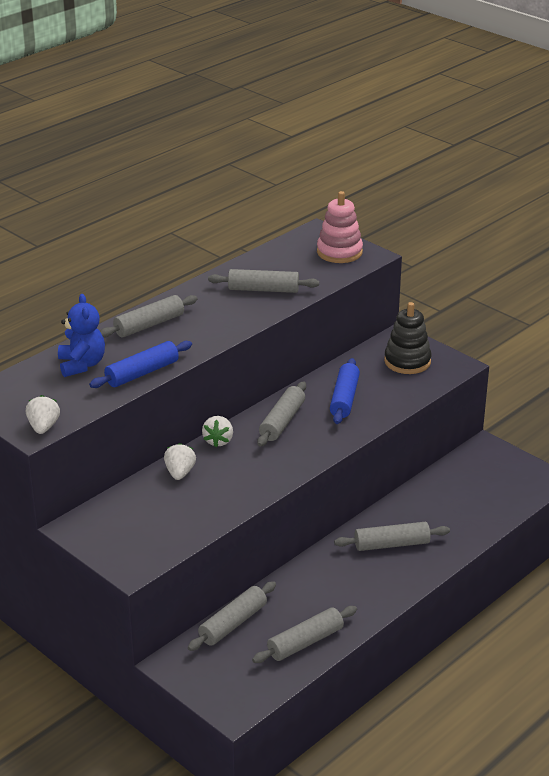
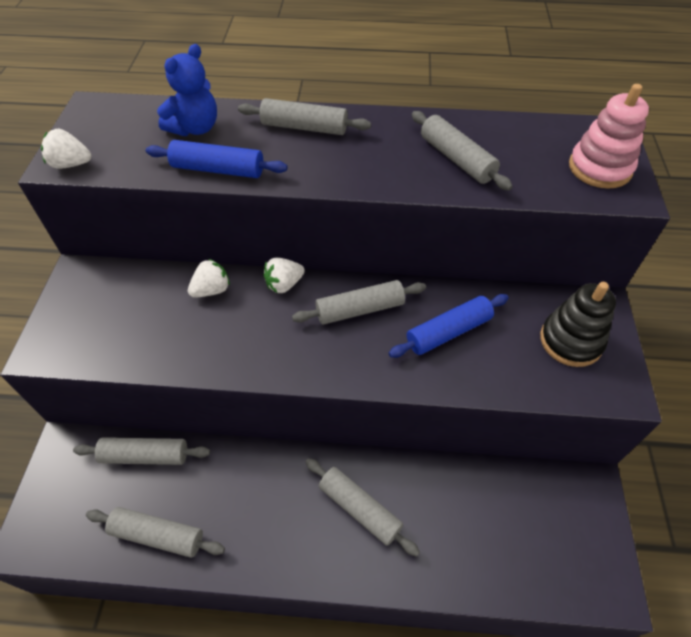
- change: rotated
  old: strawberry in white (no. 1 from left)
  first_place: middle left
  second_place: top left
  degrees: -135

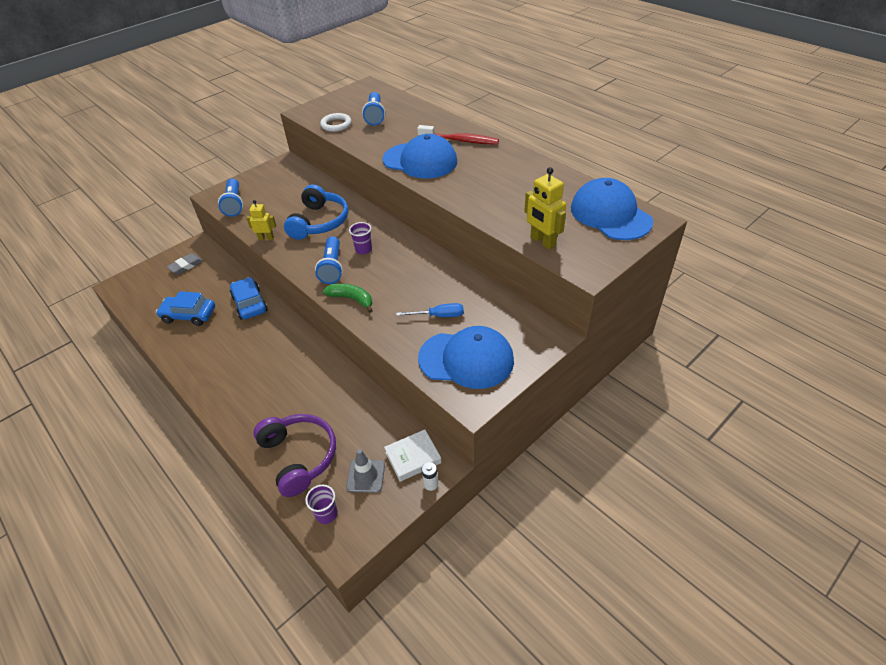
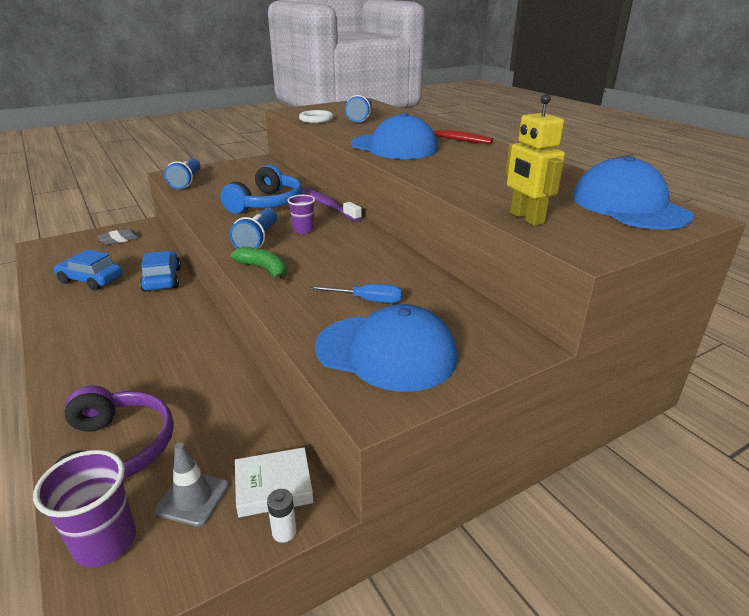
- change: gone
  old: robot in yellow (no. 1 from left)
  first_place: top left
- change: scaled
  old: cup in purple (no. 1 from left)
  first_place: bottom centre
  second_place: bottom left
  factor: 1.62
- change: new
  new: toothbrush in purple
  second_place: top centre

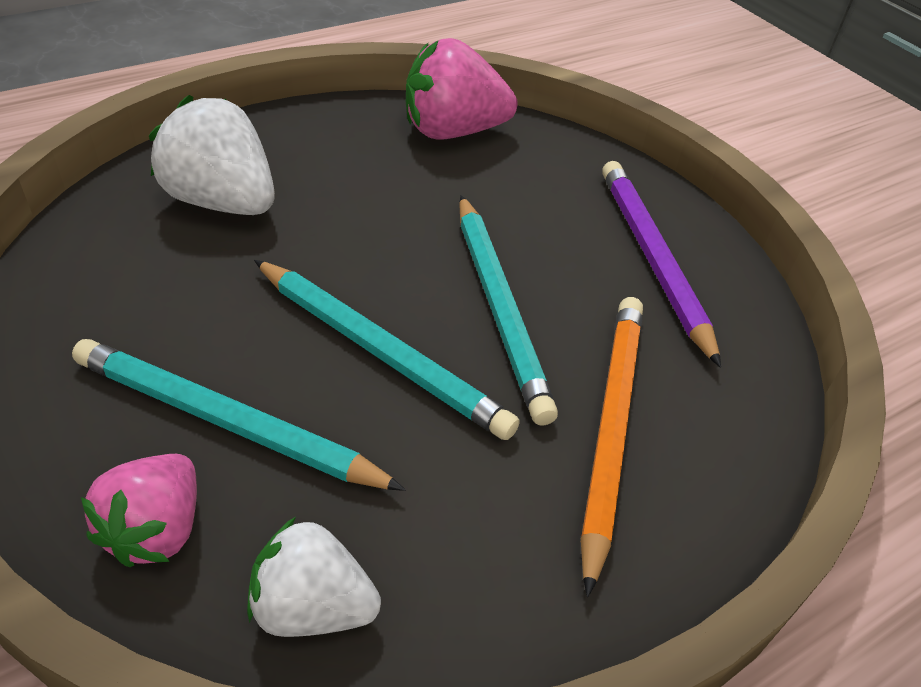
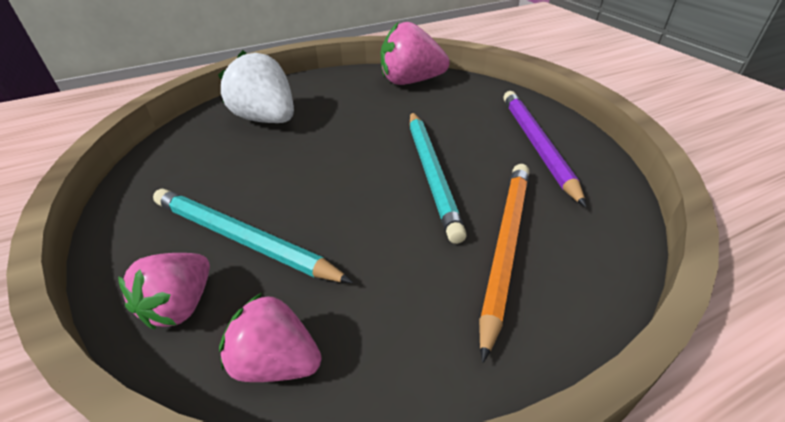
- change: repainted
  old: strawberry in white (no. 2 from left)
  new: strawberry in pink (no. 2 from left)
  first_place: bottom centre
  second_place: bottom centre
- change: gone
  old: pencil in turquoise (no. 2 from left)
  first_place: centre

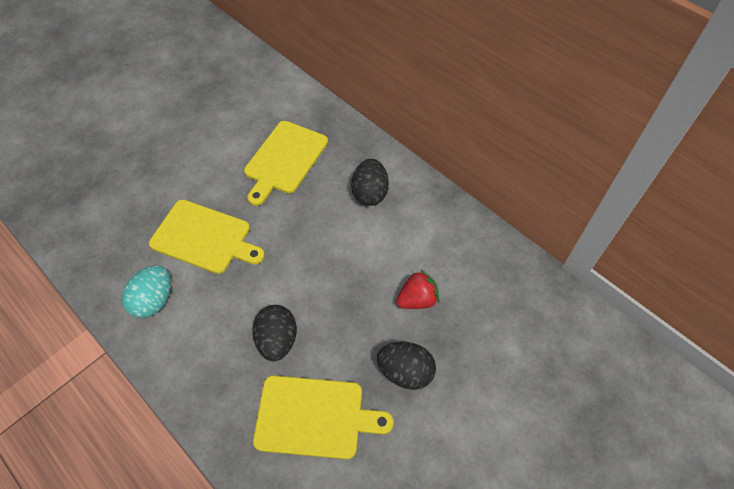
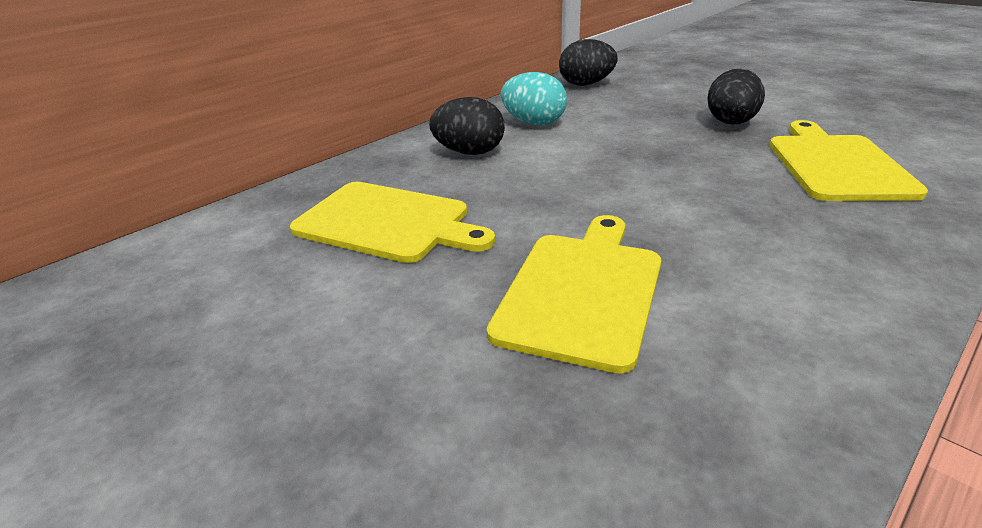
- change: shifted
  old: egg in turquoise
  first_place: middle left
  second_place: top centre
- change: shifted
  old: egg in black (no. 1 from left in the first image)
  new: egg in black (no. 2 from left)
  first_place: bottom centre
  second_place: top centre
- change: gone
  old: strawberry in red
  first_place: centre

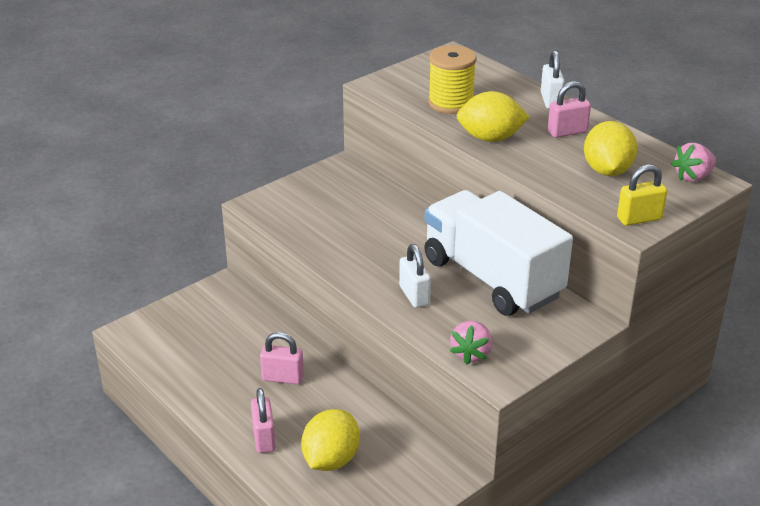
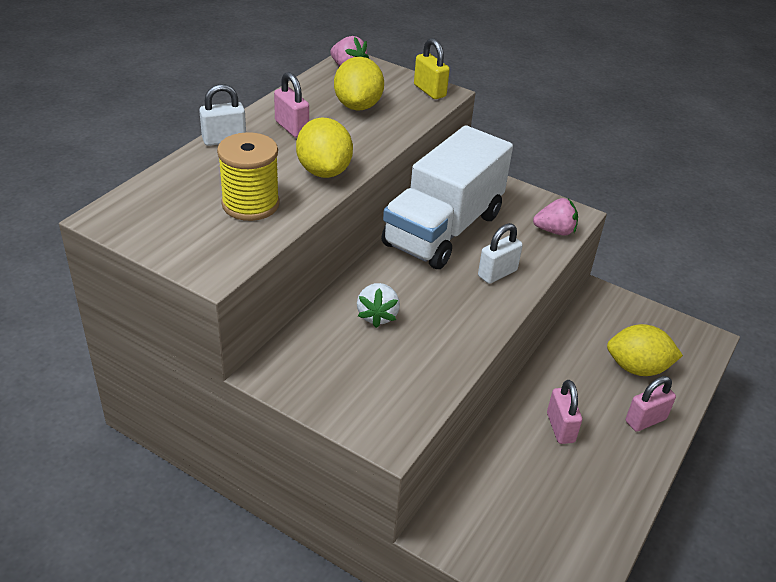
- change: rotated
  old: lemon in yellow (no. 3 from left in the first image)
  first_place: top right
  second_place: top centre
  degrees: -75
- change: new
  new: strawberry in white
  second_place: centre

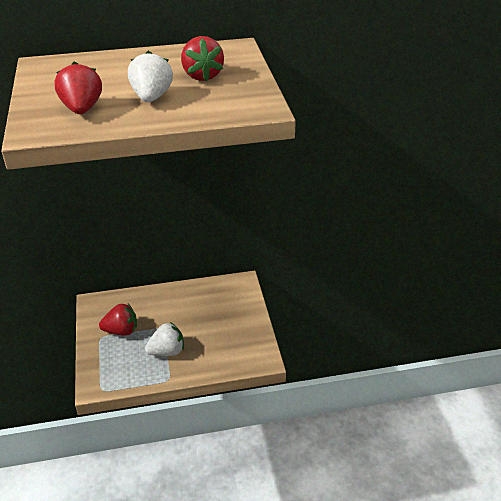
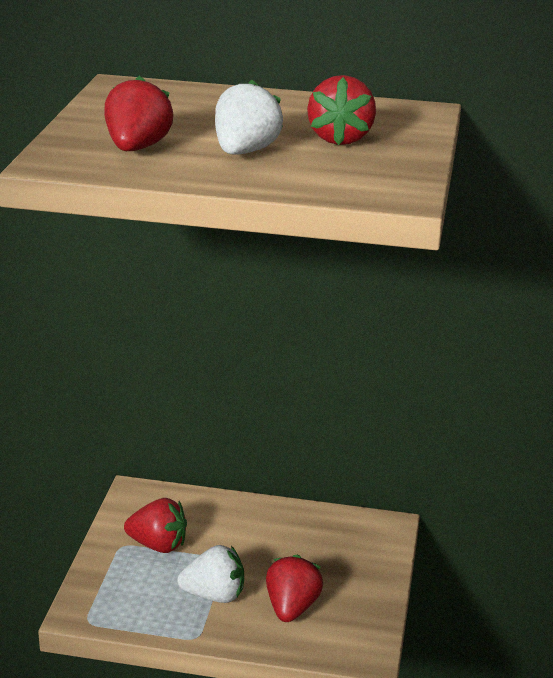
- change: new
  new: strawberry in red (no. 3 from left)
  second_place: bottom centre

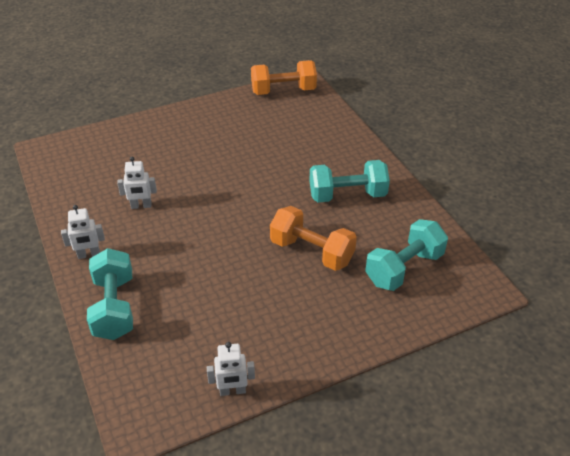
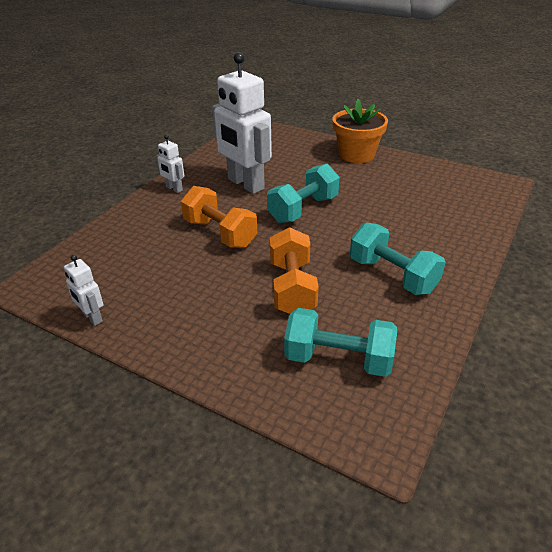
- change: shifted
  old: dumbbell in turquoise (no. 1 from left)
  first_place: middle left
  second_place: centre
- change: scaled
  old: robot in white (no. 2 from left in the first image)
  first_place: middle left
  second_place: top centre
  factor: 2.23
- change: shifted
  old: dumbbell in orange (no. 1 from left)
  first_place: top centre
  second_place: centre
- change: new
  new: flower pot in orange
  second_place: top centre

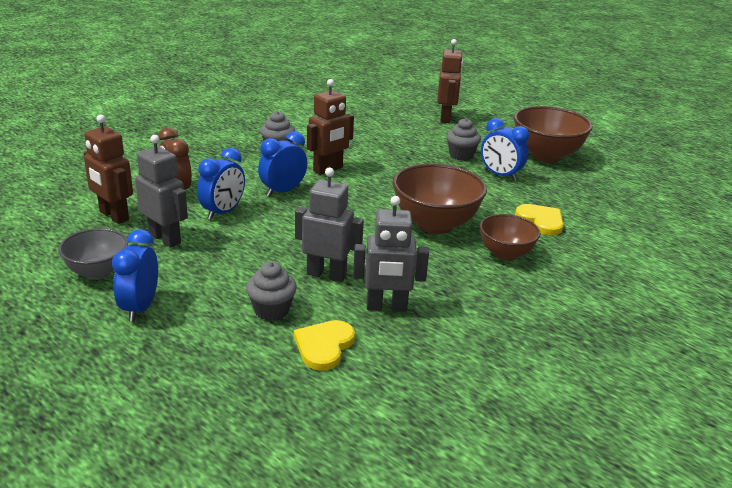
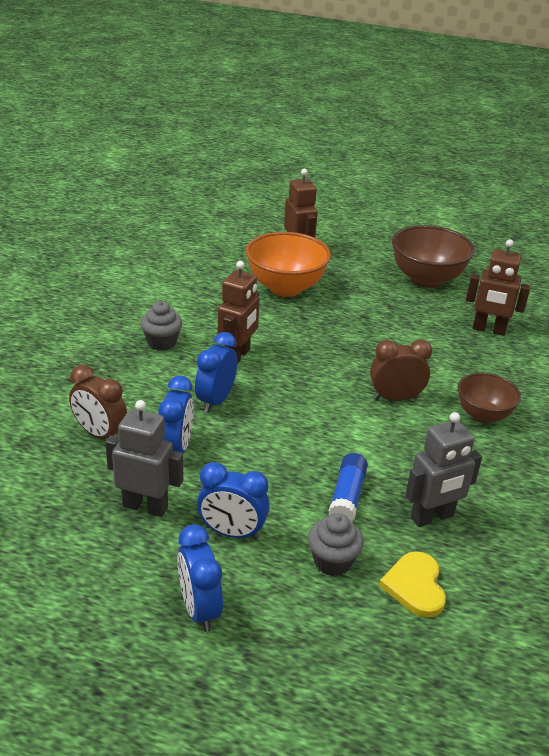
- change: gone
  old: bowl in grey
  first_place: middle left
- change: shifted
  old: robot in brown (no. 1 from left in the first image)
  new: robot in brown (no. 3 from left)
  first_place: middle left
  second_place: middle right
- change: swapped
  old: robot in grey (no. 2 from left)
  new: glue stick in blue
  first_place: centre
  second_place: centre
- change: swapped
  old: bowl in brown (no. 1 from left)
  new: clock in brown (no. 2 from left)
  first_place: centre
  second_place: middle right
- change: gone
  old: cupcake in grey (no. 3 from left)
  first_place: top centre
- change: shifted
  old: clock in blue (no. 4 from left)
  first_place: top right
  second_place: centre
- change: gone
  old: heart in yellow (no. 2 from left)
  first_place: middle right
- change: new
  new: bowl in orange
  second_place: centre

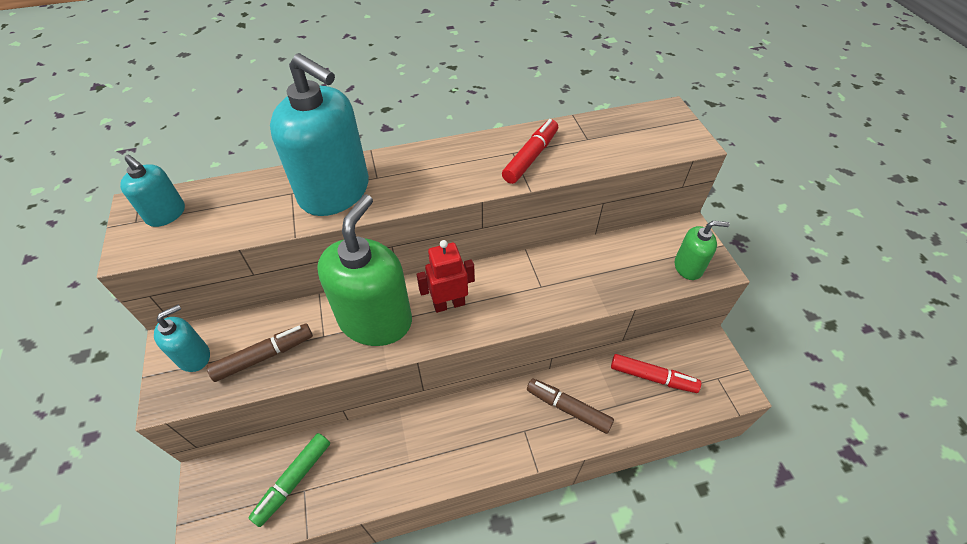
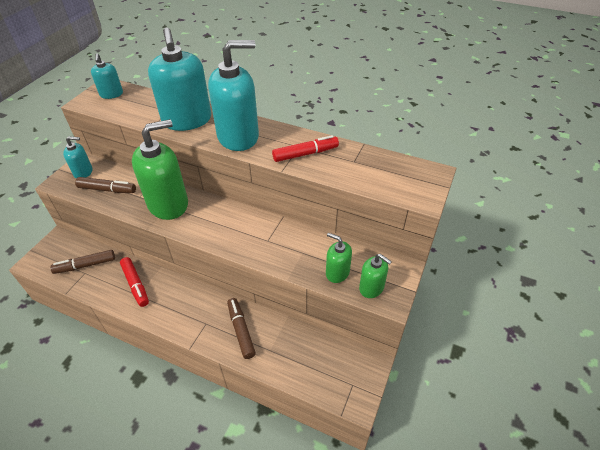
- change: repainted
  old: marker in green
  new: marker in brown (no. 1 from left)
  first_place: bottom left
  second_place: middle left
- change: gone
  old: robot in red
  first_place: centre
- change: shifted
  old: marker in red (no. 2 from left in the first image)
  new: marker in red (no. 1 from left)
  first_place: bottom right
  second_place: middle left
- change: new
  new: soap dispenser in turquoise (no. 4 from left)
  second_place: top centre
- change: new
  new: soap dispenser in green (no. 2 from left)
  second_place: centre

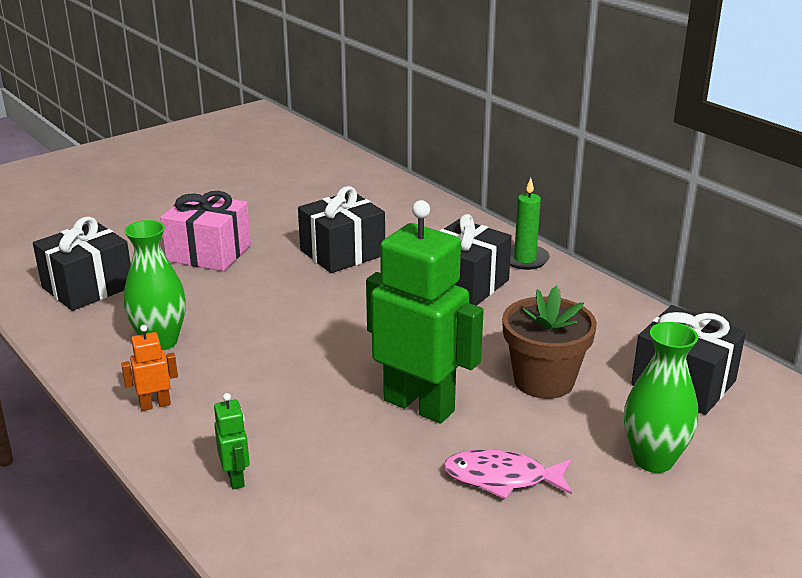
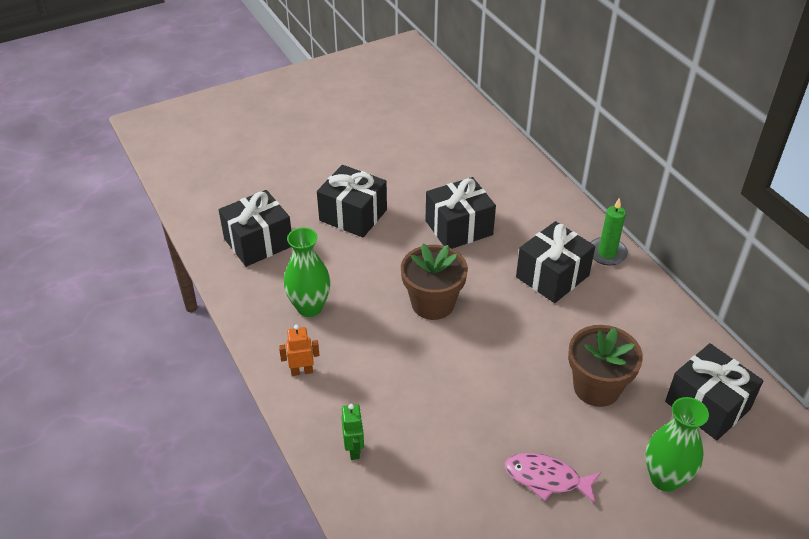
- change: repainted
  old: gift in pink
  new: gift in black (no. 2 from left)
  first_place: middle left
  second_place: centre
- change: gone
  old: robot in green (no. 2 from left)
  first_place: centre
- change: new
  new: flower pot in brown (no. 1 from left)
  second_place: centre

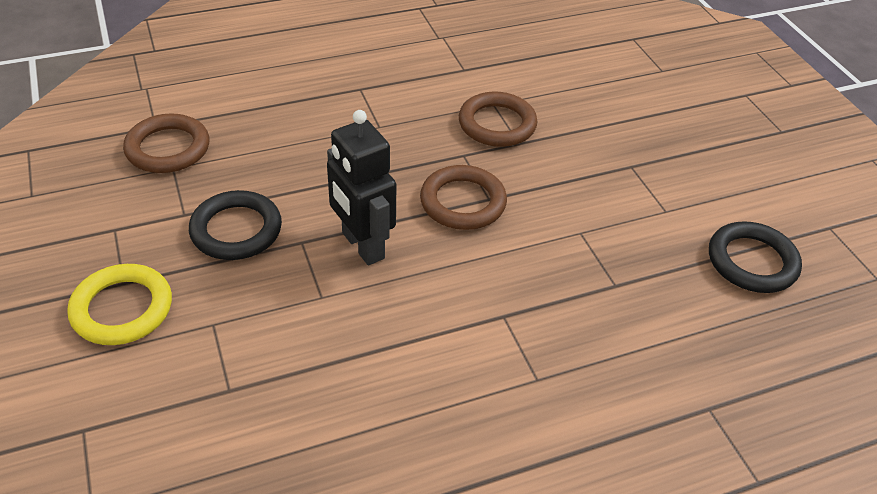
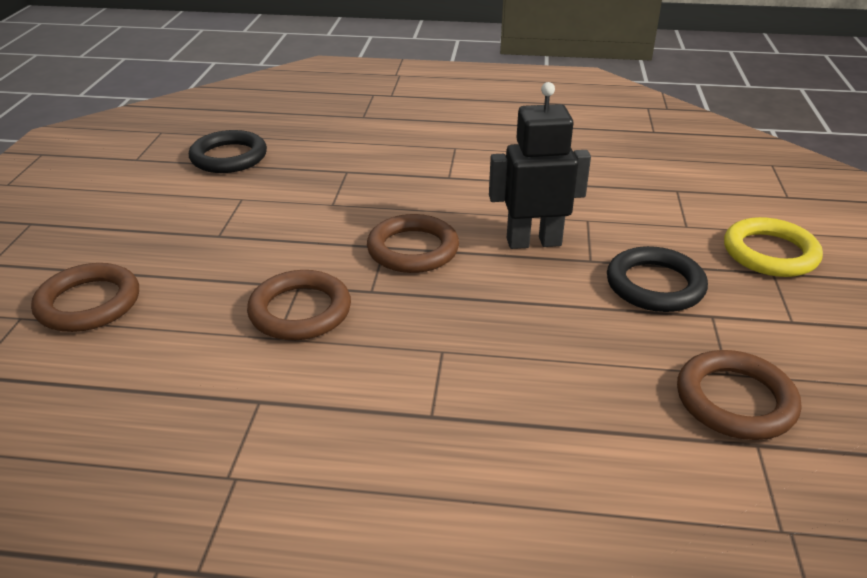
- change: rotated
  old: robot in black
  first_place: centre
  second_place: top centre
  degrees: -90
- change: new
  new: ring in brown (no. 1 from left)
  second_place: middle left

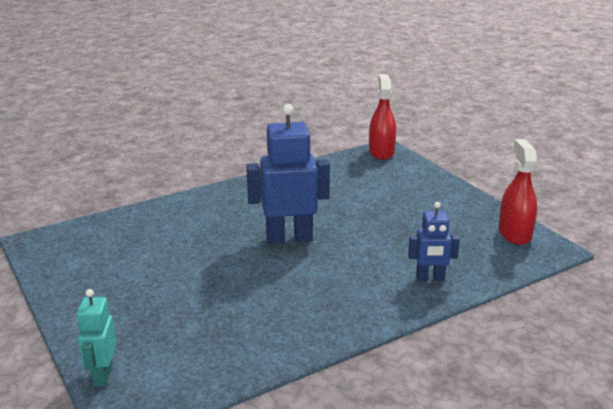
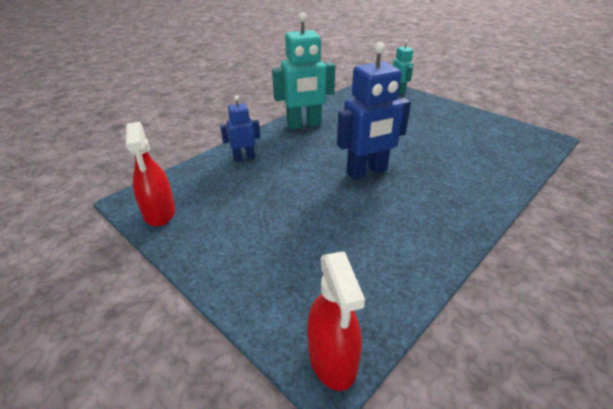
- change: new
  new: robot in turquoise (no. 1 from left)
  second_place: top centre

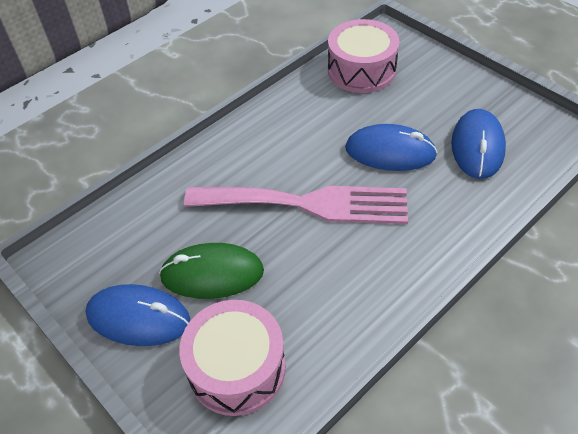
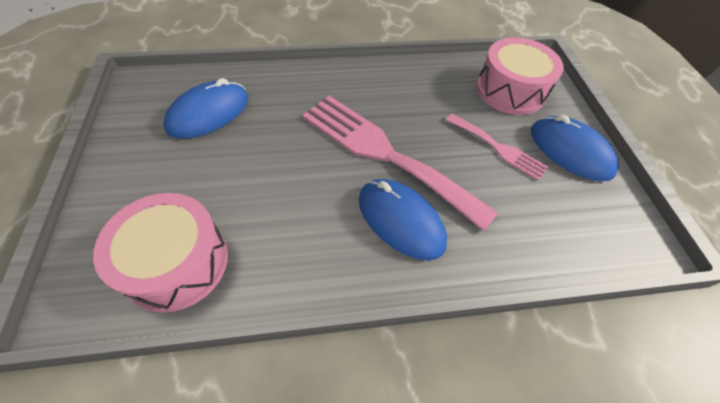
- change: swapped
  old: mouse in green
  new: fork in pink (no. 2 from left)
  first_place: centre
  second_place: middle right
- change: shifted
  old: mouse in blue (no. 2 from left)
  first_place: middle right
  second_place: centre

